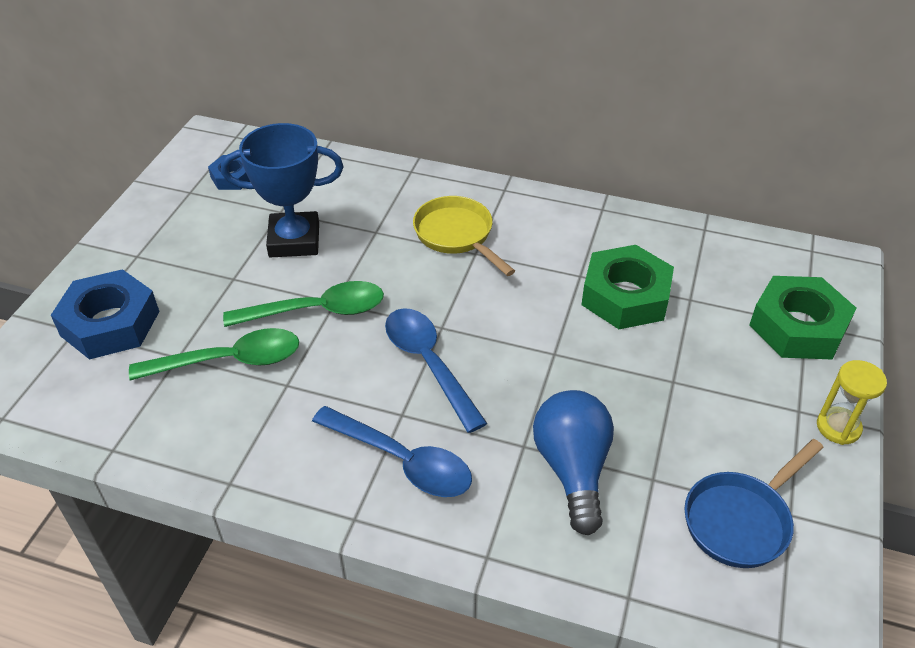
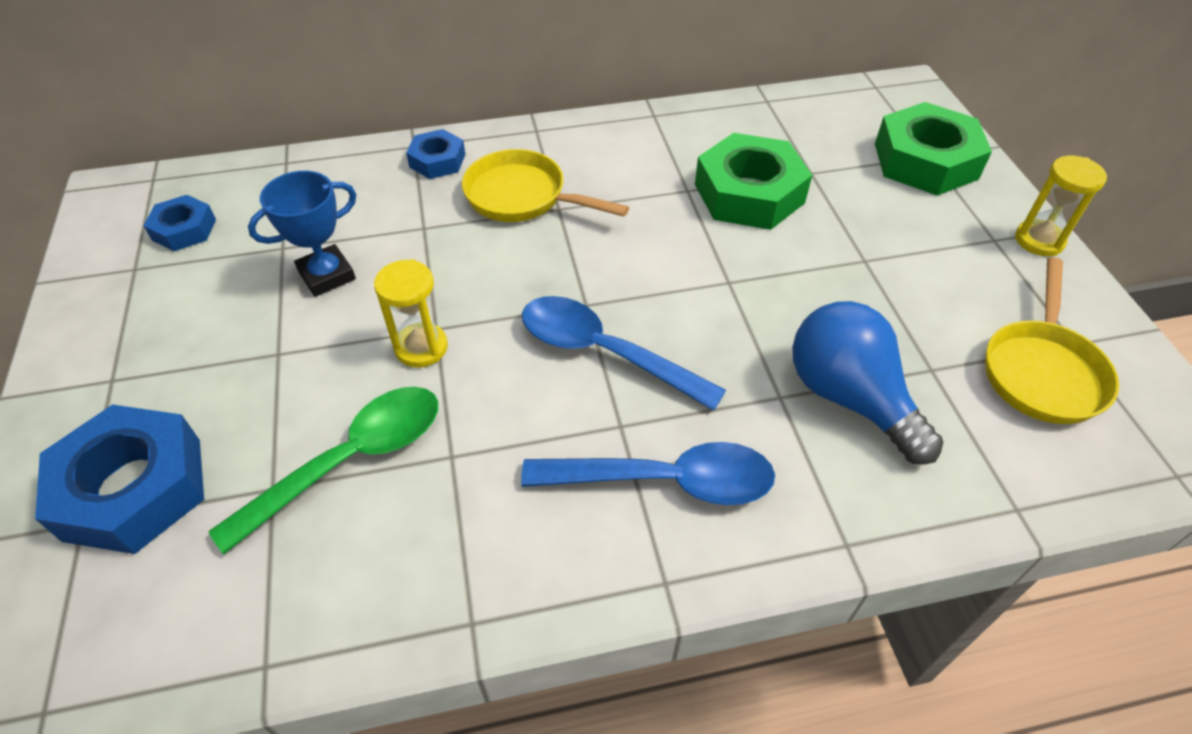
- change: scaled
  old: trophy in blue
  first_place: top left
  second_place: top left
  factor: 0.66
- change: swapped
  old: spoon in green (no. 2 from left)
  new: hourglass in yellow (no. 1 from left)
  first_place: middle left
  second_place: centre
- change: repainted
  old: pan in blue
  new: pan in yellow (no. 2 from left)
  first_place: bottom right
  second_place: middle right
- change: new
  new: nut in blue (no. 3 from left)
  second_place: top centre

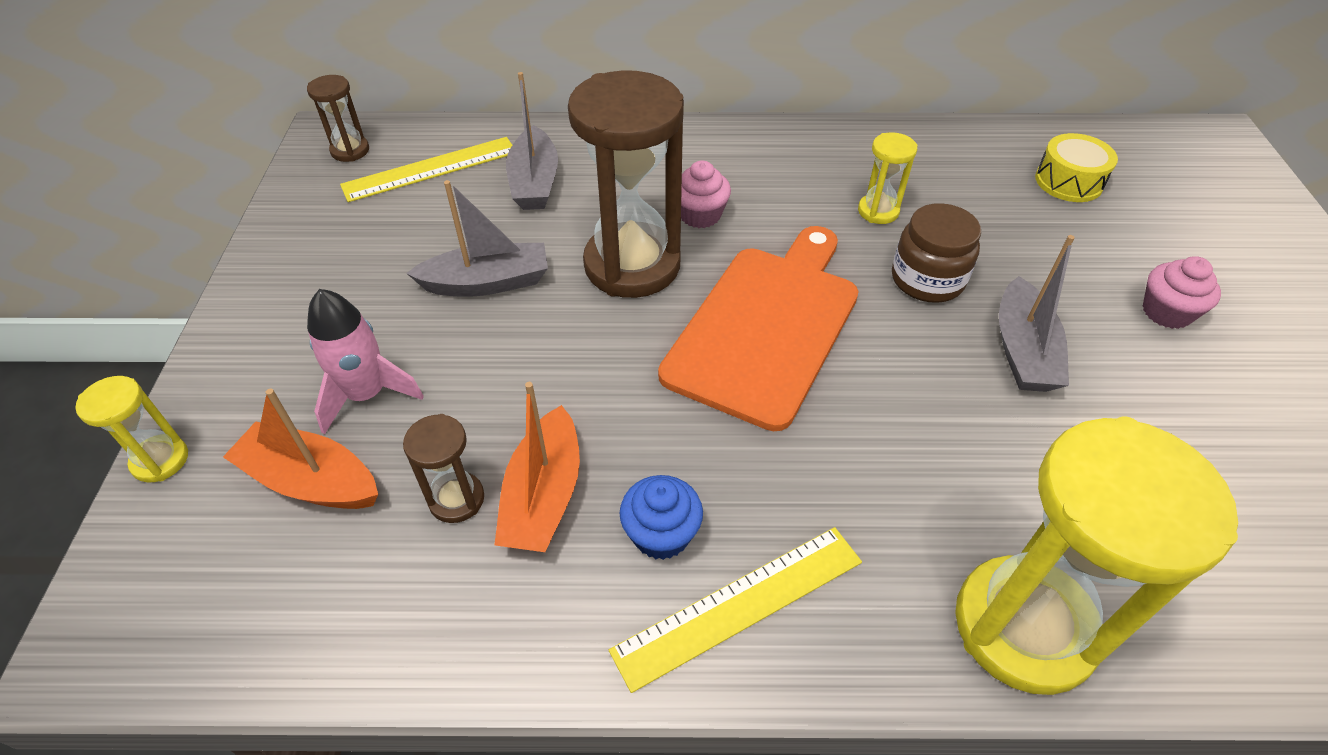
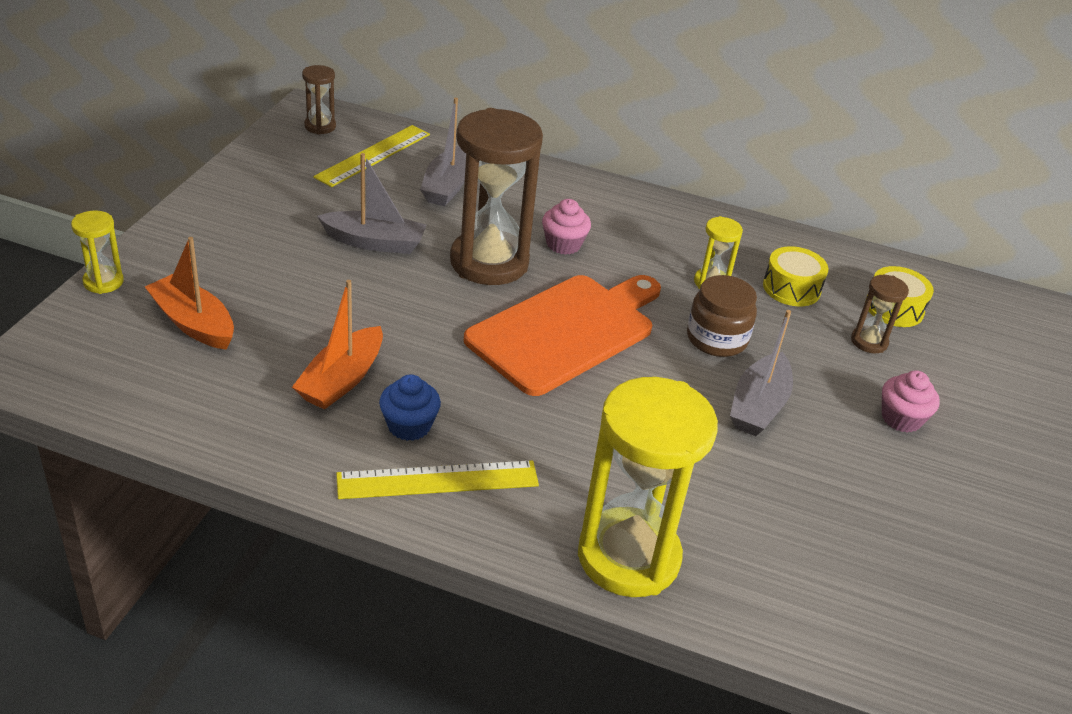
- change: gone
  old: rocket in pink
  first_place: middle left
- change: rotated
  old: ruler in yellow (no. 1 from left)
  first_place: top left
  second_place: top centre
  degrees: -45
- change: shifted
  old: hourglass in brown (no. 2 from left in the first image)
  new: hourglass in brown (no. 3 from left)
  first_place: centre
  second_place: middle right
- change: new
  new: drum in yellow (no. 1 from left)
  second_place: middle right

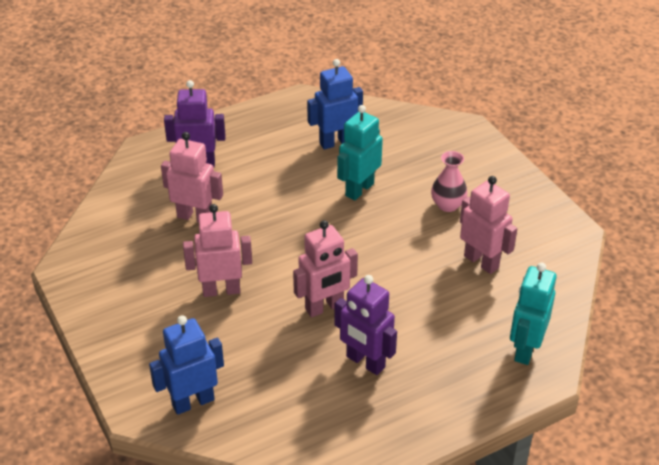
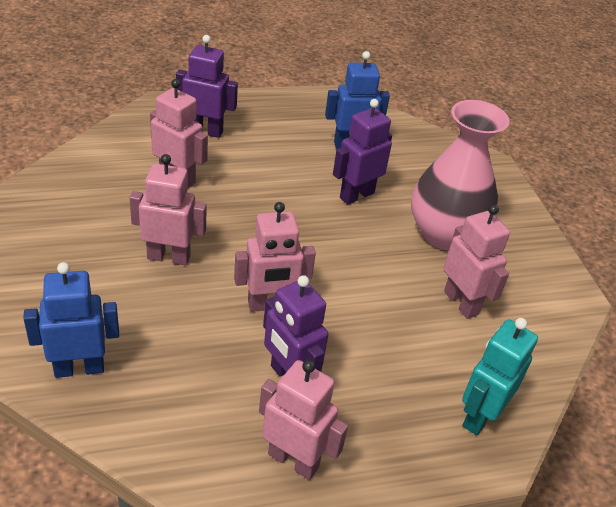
- change: repainted
  old: robot in turquoise (no. 1 from left)
  new: robot in purple (no. 3 from left)
  first_place: top centre
  second_place: top centre
- change: scaled
  old: vase in pink
  first_place: middle right
  second_place: middle right
  factor: 2.1
- change: new
  new: robot in pink (no. 4 from left)
  second_place: bottom centre

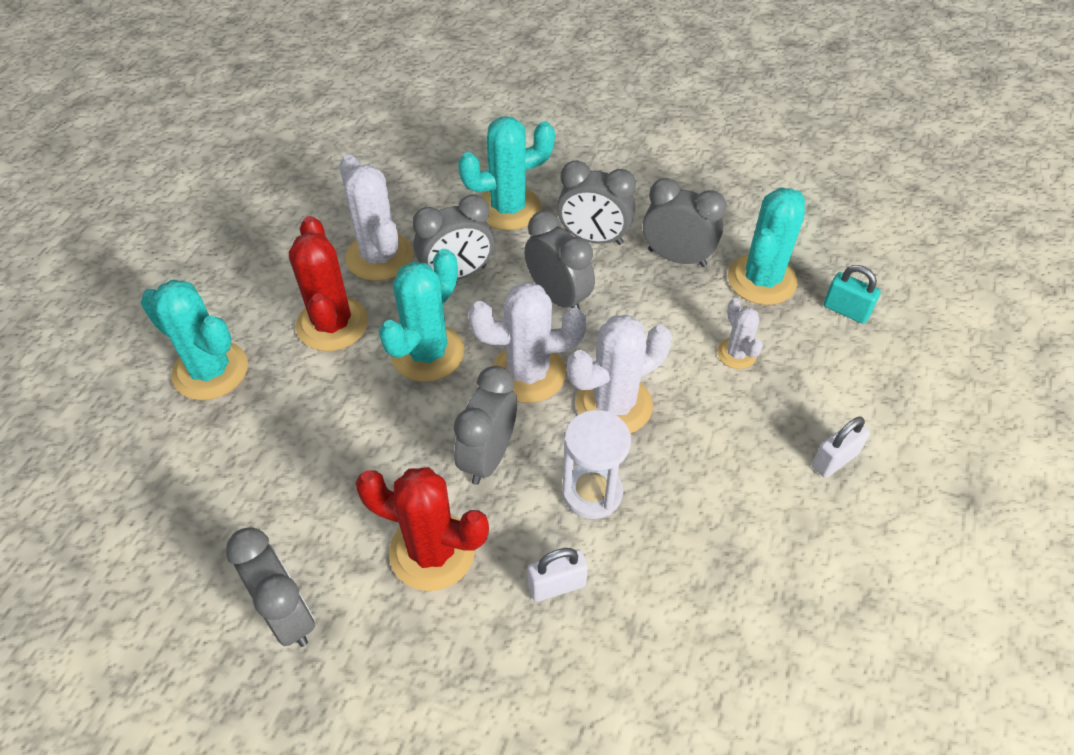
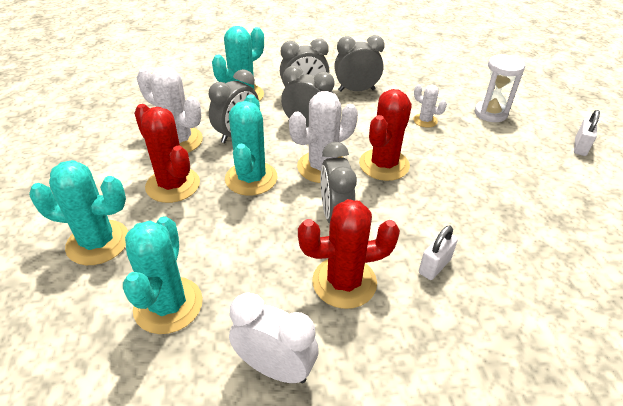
- change: repainted
  old: clock in grey (no. 1 from left)
  new: clock in white
  first_place: bottom left
  second_place: bottom centre
- change: shifted
  old: hourglass in white
  first_place: centre
  second_place: top right
- change: repainted
  old: cactus in white (no. 3 from left)
  new: cactus in red (no. 3 from left)
  first_place: centre
  second_place: top centre
- change: shifted
  old: cactus in turquoise (no. 4 from left in the first image)
  new: cactus in turquoise (no. 2 from left)
  first_place: top right
  second_place: bottom left
- change: shifted
  old: padlock in white (no. 2 from left)
  first_place: middle right
  second_place: top right
- change: gone
  old: padlock in turquoise
  first_place: middle right

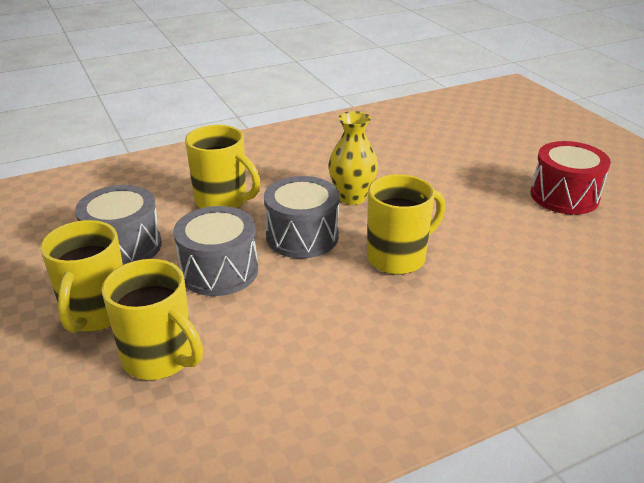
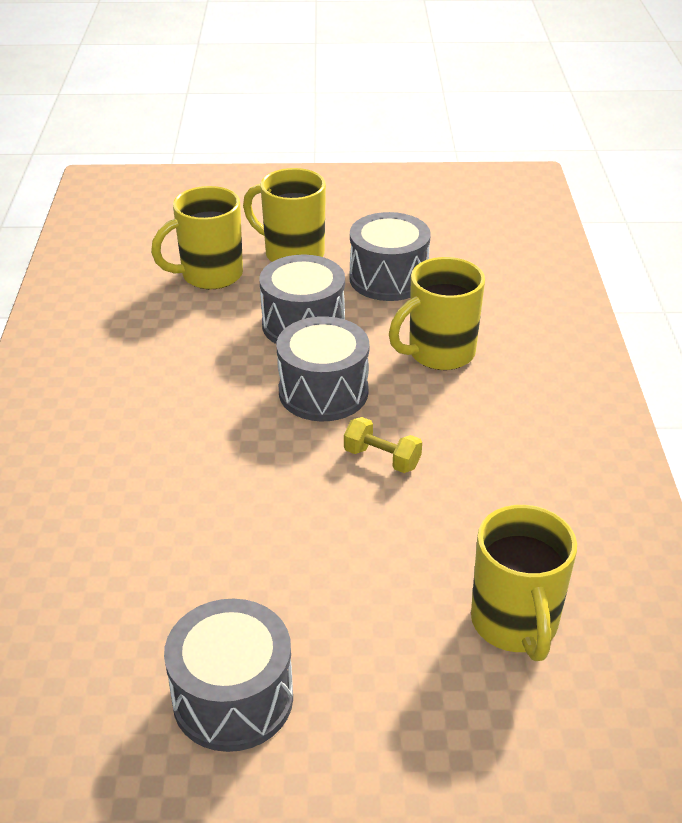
- change: swapped
  old: vase in yellow
  new: dumbbell in yellow
  first_place: top centre
  second_place: centre
- change: shifted
  old: mug in yellow (no. 4 from left)
  first_place: centre
  second_place: bottom right
- change: repainted
  old: drum in red
  new: drum in grey (no. 1 from left)
  first_place: middle right
  second_place: bottom centre

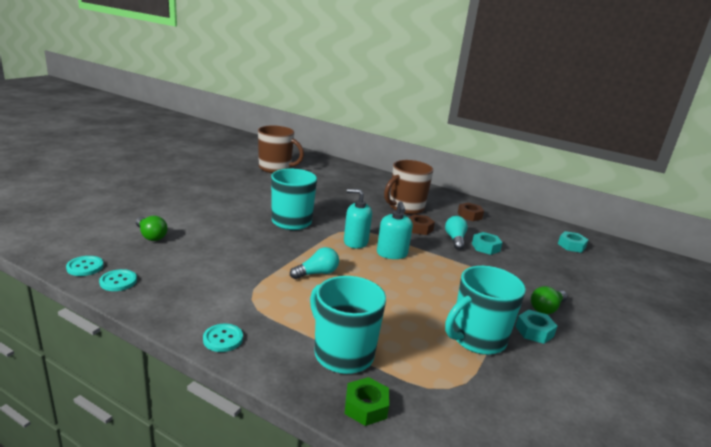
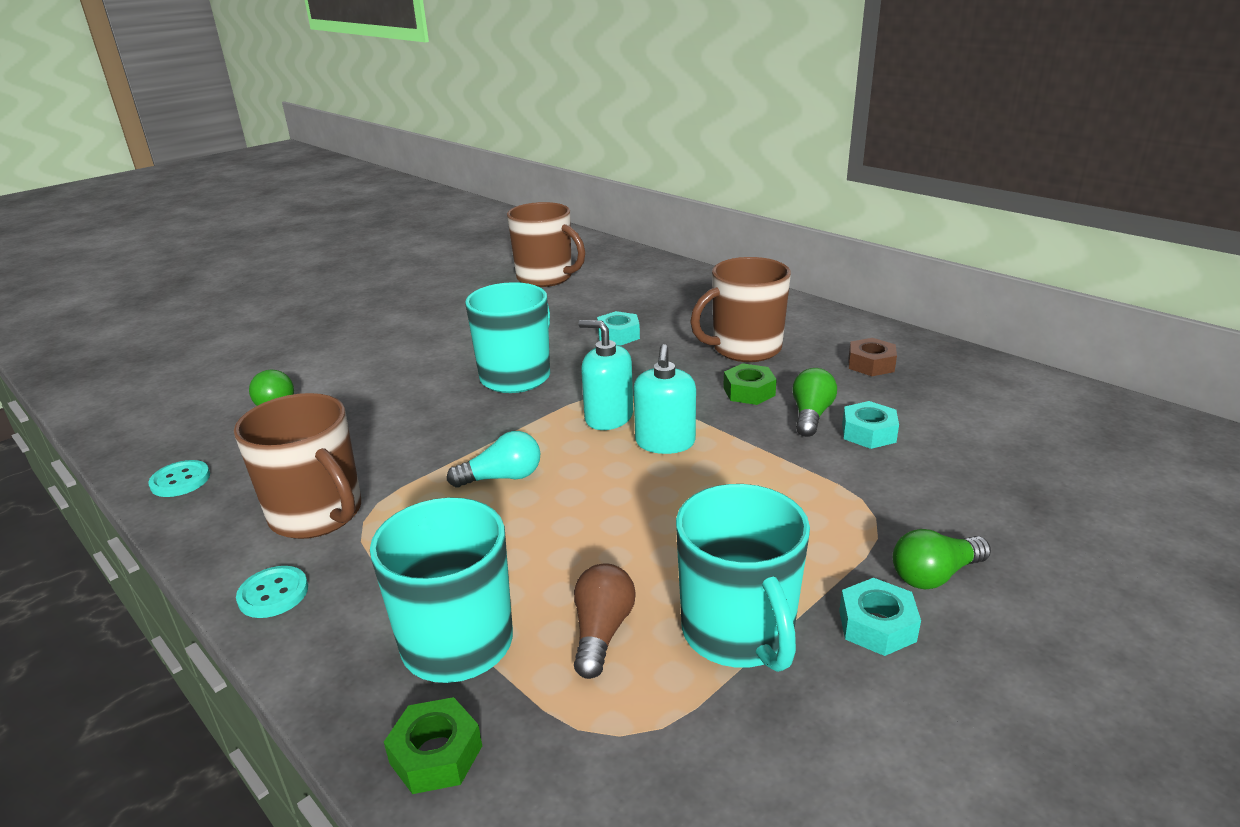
- change: gone
  old: button in turquoise (no. 1 from left)
  first_place: middle left
- change: repainted
  old: nut in brown (no. 1 from left)
  new: nut in green (no. 2 from left)
  first_place: centre
  second_place: centre
- change: repainted
  old: light bulb in turquoise (no. 2 from left)
  new: light bulb in green (no. 2 from left)
  first_place: centre
  second_place: centre
- change: rotated
  old: mug in turquoise (no. 3 from left)
  first_place: bottom right
  second_place: bottom centre
  degrees: -90
- change: shifted
  old: nut in turquoise (no. 3 from left in the first image)
  new: nut in turquoise (no. 1 from left)
  first_place: middle right
  second_place: centre
- change: new
  new: mug in brown (no. 1 from left)
  second_place: middle left
- change: new
  new: light bulb in brown
  second_place: bottom centre

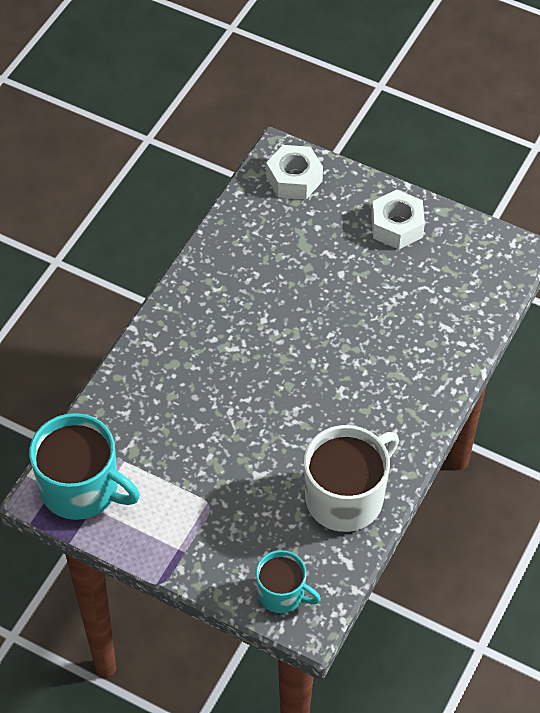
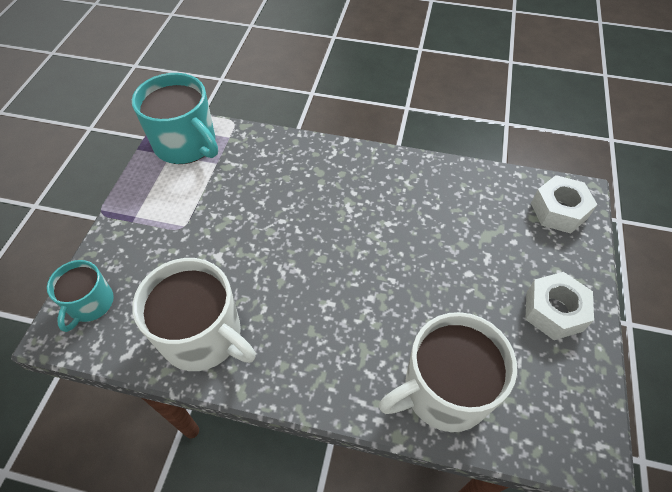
- change: rotated
  old: mug in turquoise (no. 1 from left in the first image)
  first_place: middle left
  second_place: top left
  degrees: -60
- change: new
  new: mug in white (no. 2 from left)
  second_place: bottom right

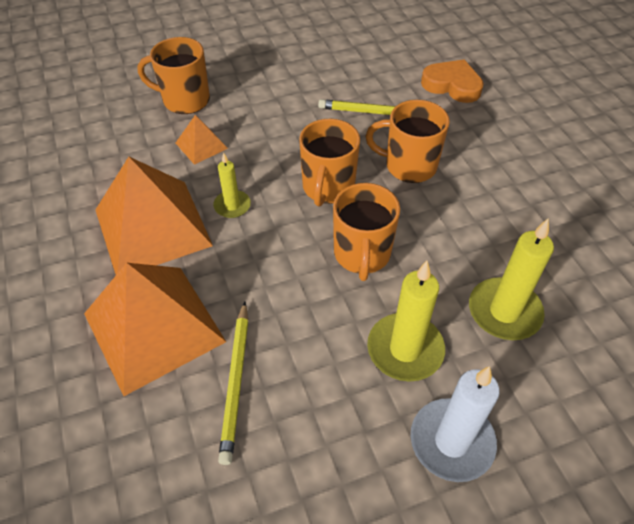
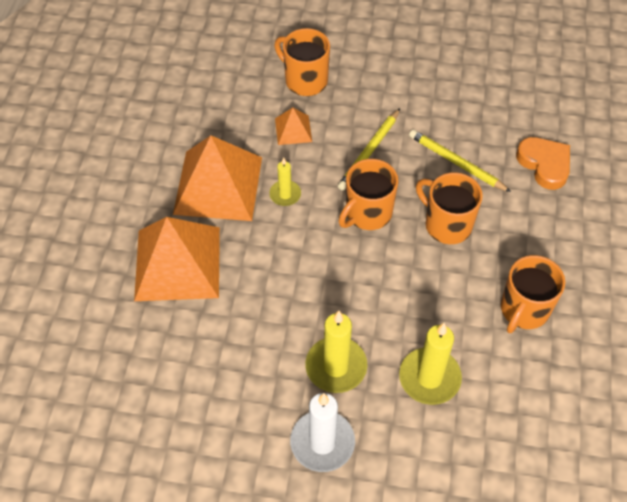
- change: shifted
  old: pencil in yellow (no. 1 from left)
  first_place: bottom centre
  second_place: top centre
- change: shifted
  old: mug in orange (no. 3 from left in the first image)
  new: mug in orange (no. 4 from left)
  first_place: centre
  second_place: middle right

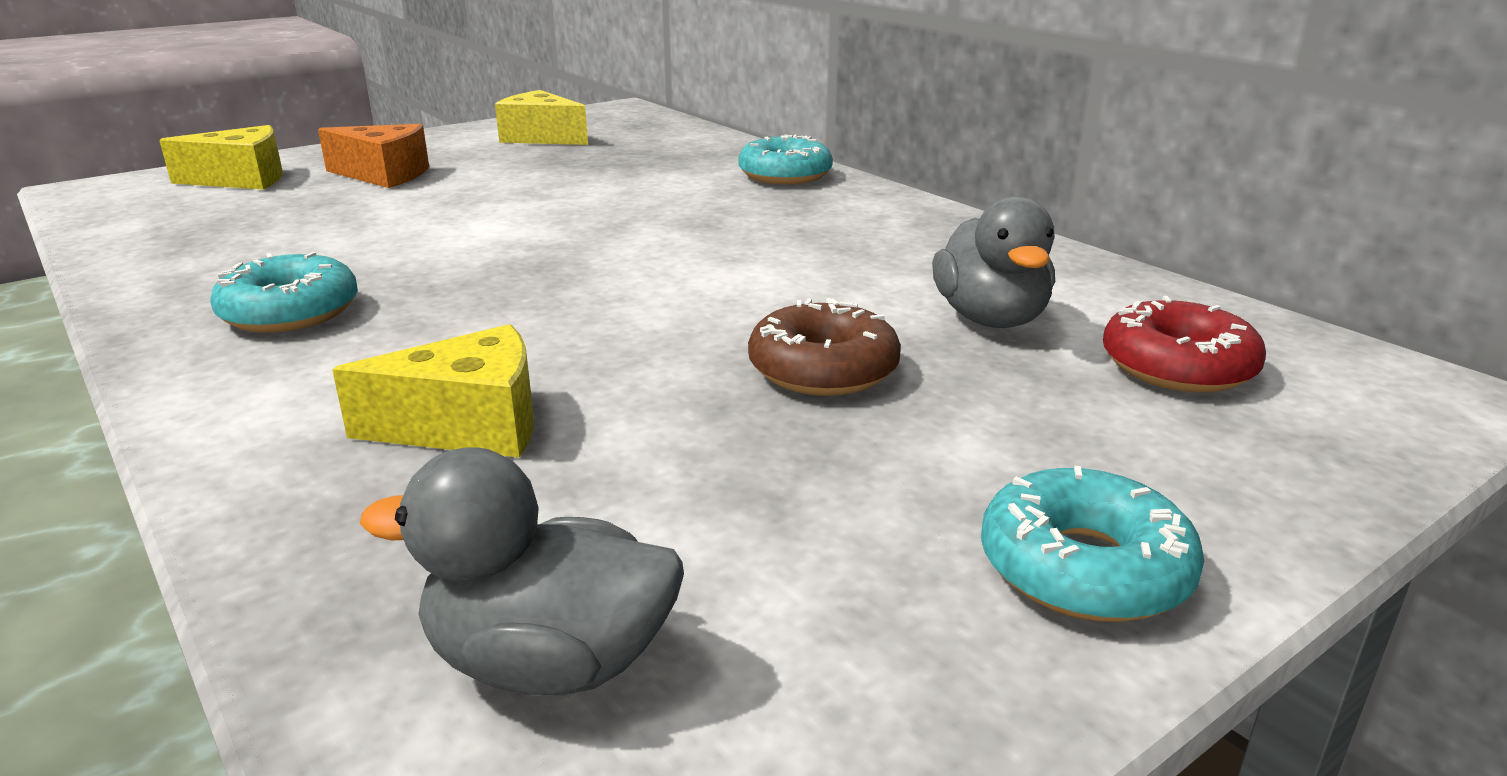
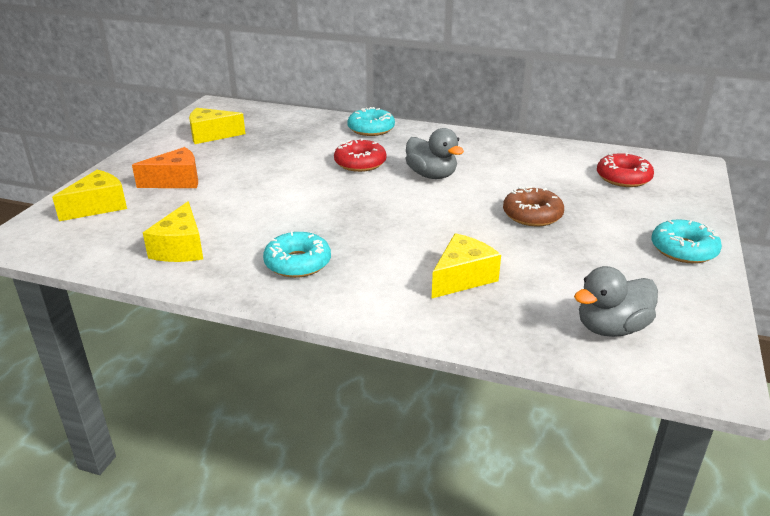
- change: shifted
  old: duck in grey (no. 2 from left in the first image)
  new: duck in grey (no. 1 from left)
  first_place: centre
  second_place: top centre
- change: new
  new: cheese in yellow (no. 2 from left)
  second_place: middle left
- change: new
  new: donut in red (no. 1 from left)
  second_place: top centre

